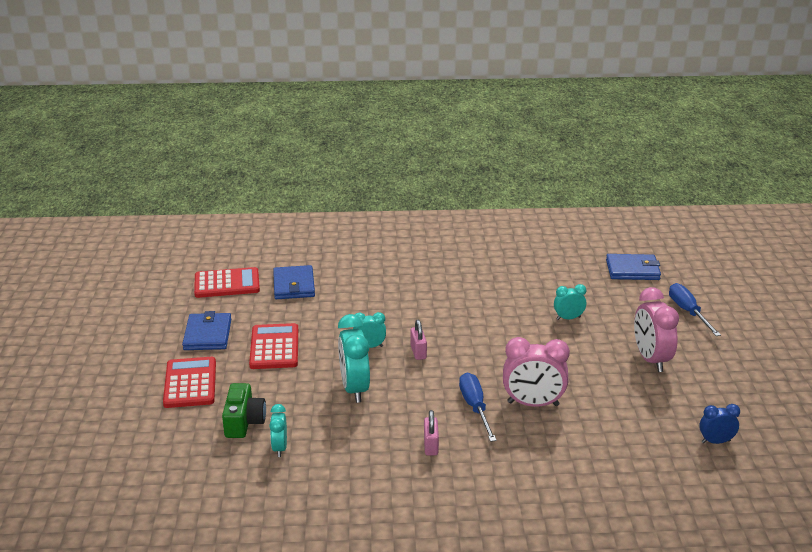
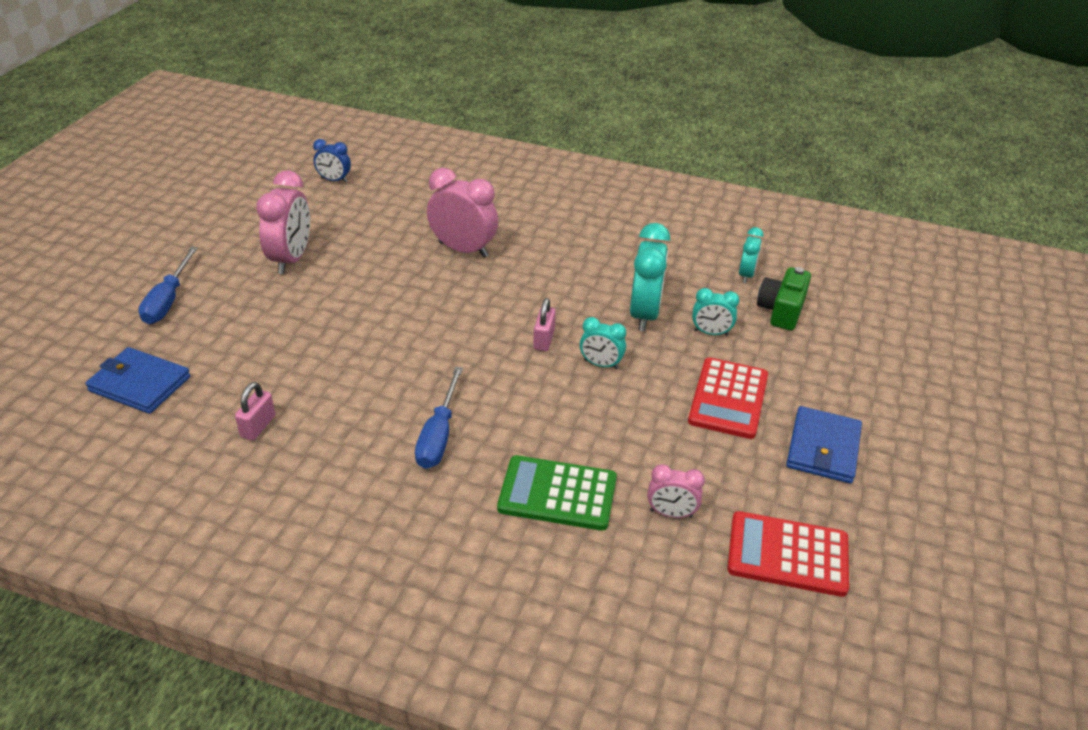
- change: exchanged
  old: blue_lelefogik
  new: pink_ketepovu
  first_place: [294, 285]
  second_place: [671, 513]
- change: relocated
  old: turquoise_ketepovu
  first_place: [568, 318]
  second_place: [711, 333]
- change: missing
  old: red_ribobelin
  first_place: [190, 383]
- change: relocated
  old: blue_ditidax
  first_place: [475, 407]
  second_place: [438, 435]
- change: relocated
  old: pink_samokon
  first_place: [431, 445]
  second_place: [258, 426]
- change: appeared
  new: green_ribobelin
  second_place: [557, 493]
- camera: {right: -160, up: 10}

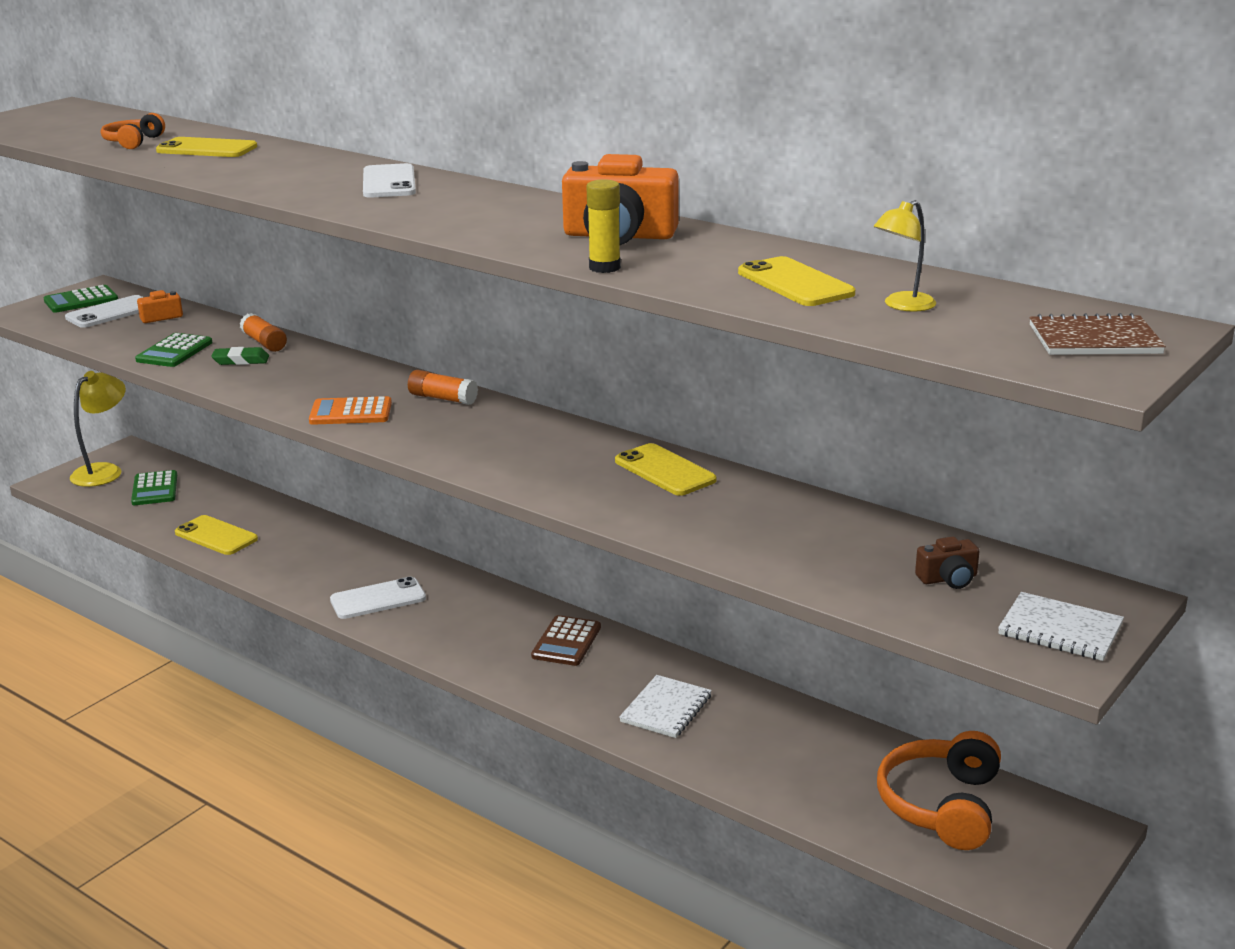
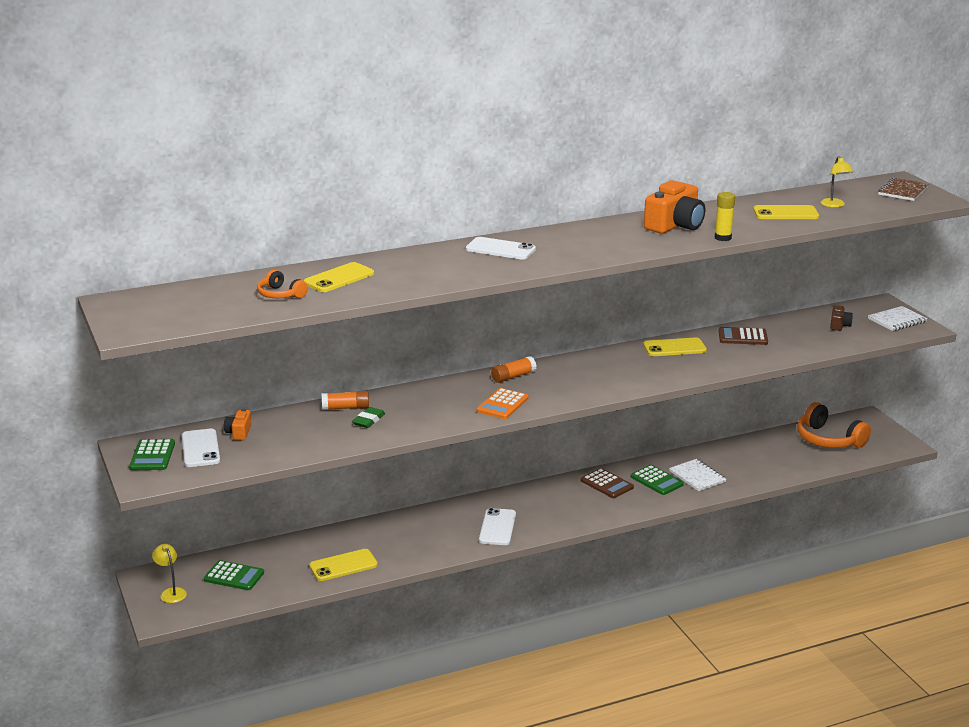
- change: relocated
  old: green_ribobelin
  first_place: [174, 351]
  second_place: [656, 480]
- change: size
  old: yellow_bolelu
  first_place: [104, 471]
  second_place: [171, 592]
  factor: 0.6
- change: appeared
  new: brown_ribobelin
  second_place: [743, 337]
- camera: {right: -60, up: 0}

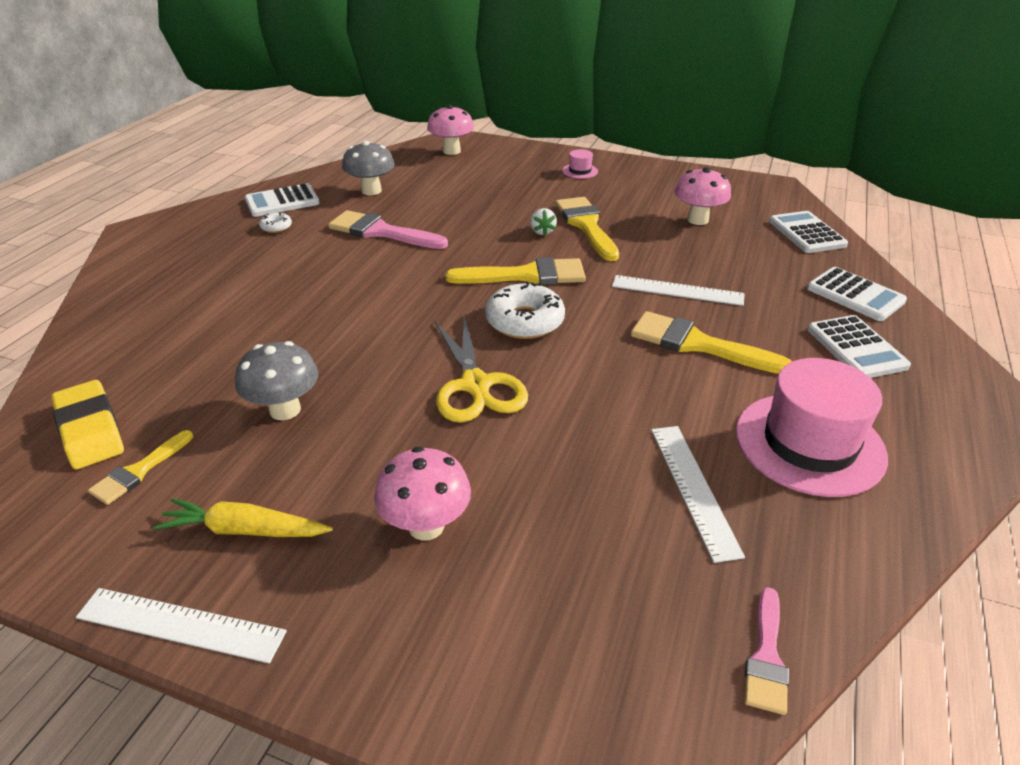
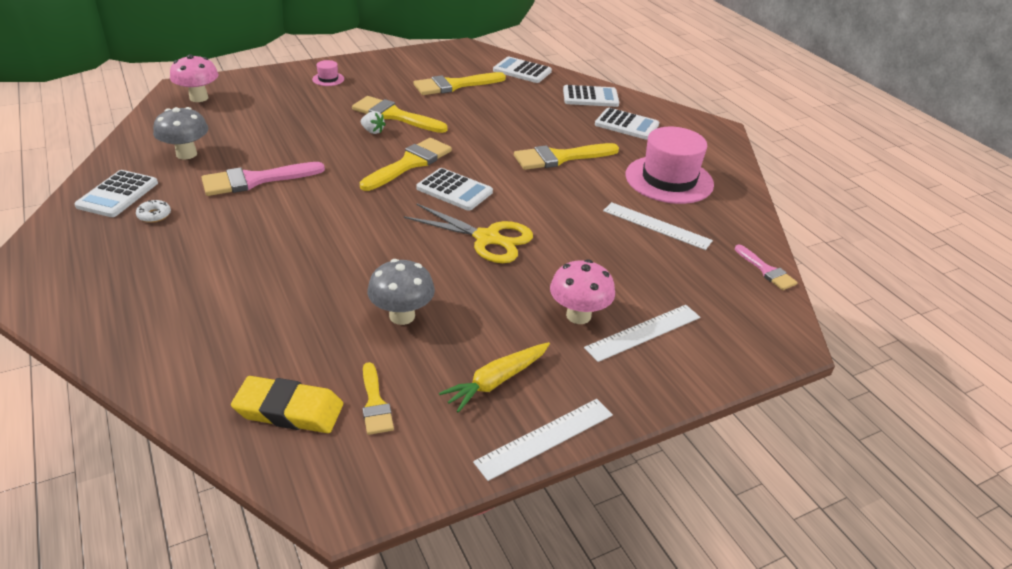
- change: exchanged
  old: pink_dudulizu
  new: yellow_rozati
  first_place: [697, 220]
  second_place: [454, 85]
- change: relocated
  old: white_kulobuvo
  first_place: [677, 290]
  second_place: [643, 332]
- change: exchanged
  old: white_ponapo
  new: white_ribobelin
  first_place: [525, 321]
  second_place: [454, 190]
- camera: {right: -50, up: 0}

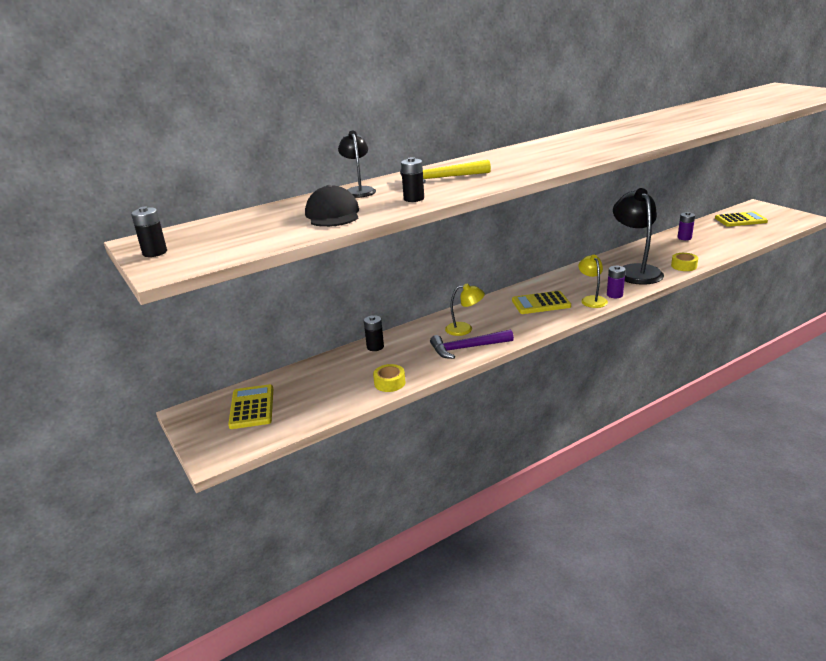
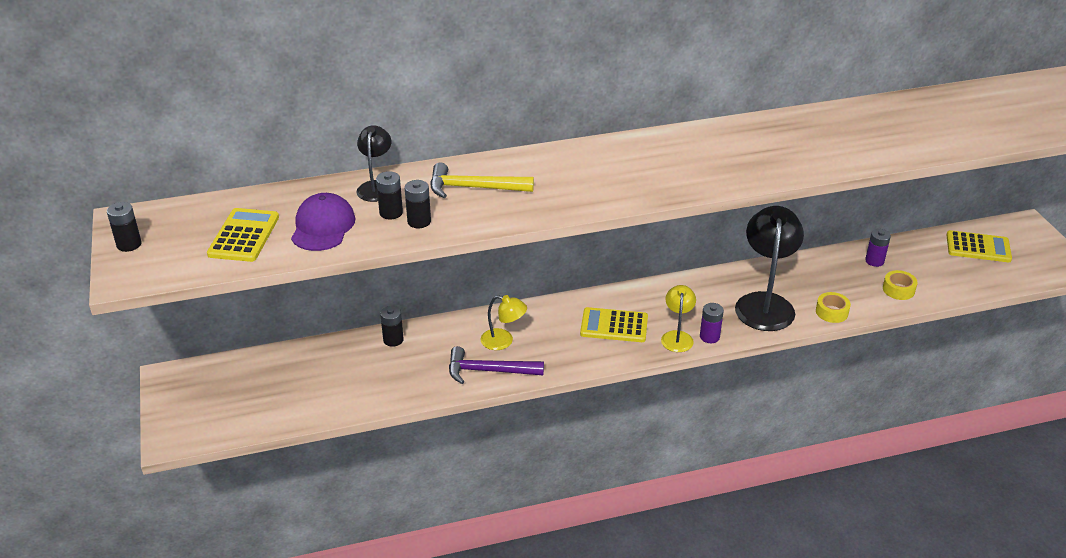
- change: colour
  old: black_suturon
  new: purple_suturon
  first_place: [332, 214]
  second_place: [323, 226]
- change: relocated
  old: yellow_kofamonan
  first_place: [389, 383]
  second_place: [898, 290]
- change: relocated
  old: yellow_ribobelin
  first_place: [252, 407]
  second_place: [244, 236]
- change: appeared
  new: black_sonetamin
  second_place: [391, 213]
- camera: {right: 15, up: 10}

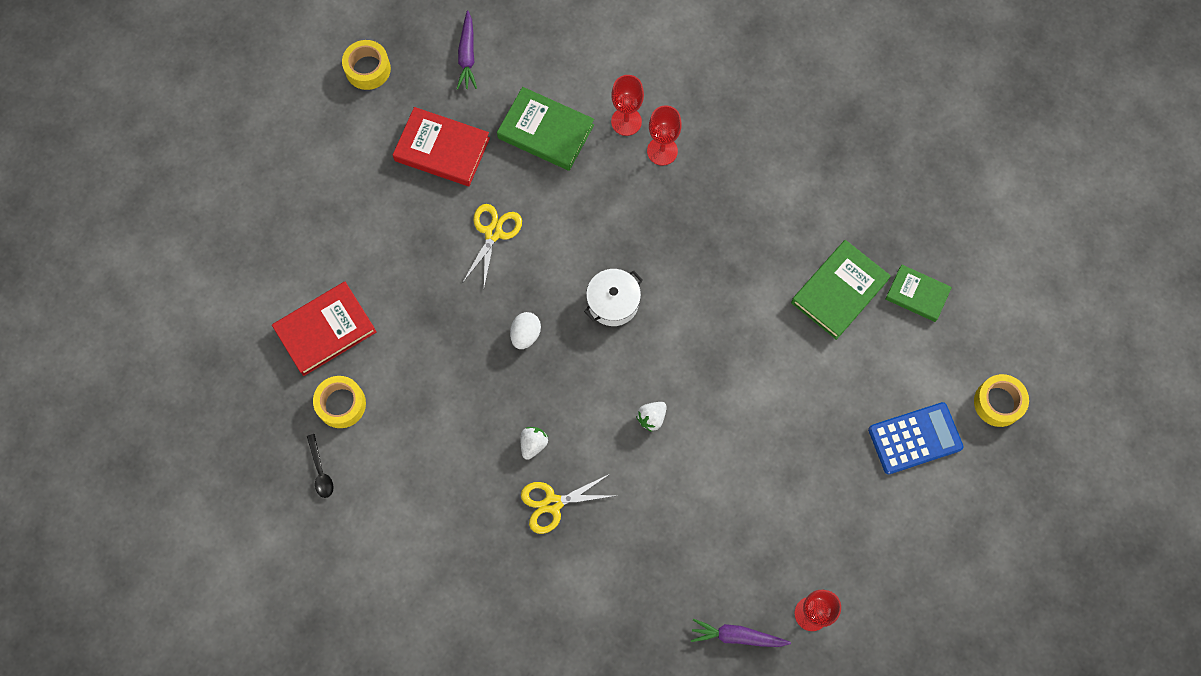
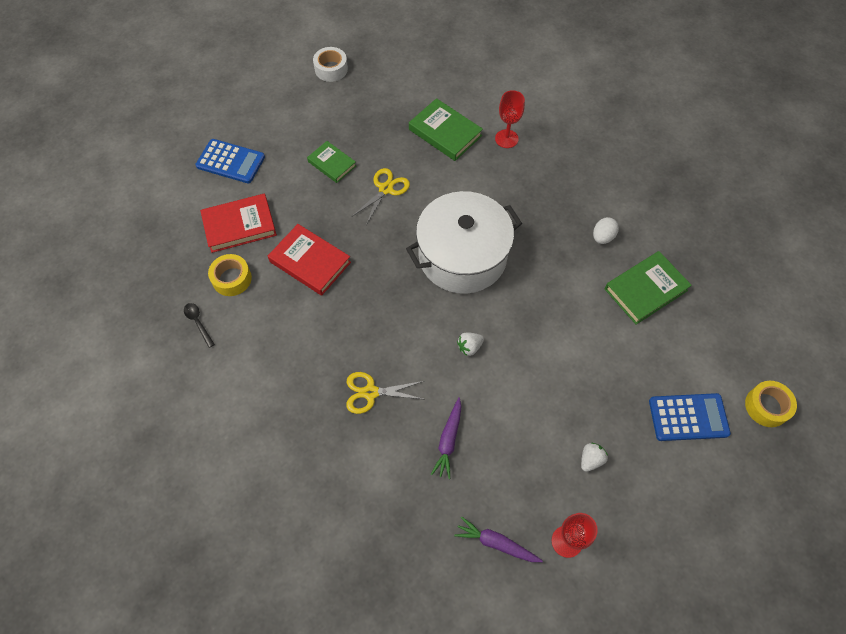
- change: relocated
  old: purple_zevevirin
  first_place: [467, 55]
  second_place: [448, 440]
- change: colour
  old: yellow_kofamonan
  new: white_kofamonan
  first_place: [368, 69]
  second_place: [331, 69]
- change: missing
  old: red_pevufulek
  first_place: [662, 151]
- change: relocated
  old: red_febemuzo
  first_place: [442, 149]
  second_place: [310, 262]
- change: relocated
  old: green_febemuzo
  first_place: [917, 294]
  second_place: [332, 164]
- change: size
  old: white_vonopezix
  first_place: [613, 302]
  second_place: [462, 256]
  factor: 2.16
- change: relocated
  old: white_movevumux
  first_place: [525, 334]
  second_place: [602, 237]
- change: relocated
  old: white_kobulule
  first_place: [533, 444]
  second_place: [590, 460]
- change: spun
  old: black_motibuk
  first_place: [320, 471]
  second_place: [198, 322]
  degrees: 150
- change: appeared
  new: blue_ribobelin
  second_place: [230, 161]
- camera: {right: 15, up: -10}

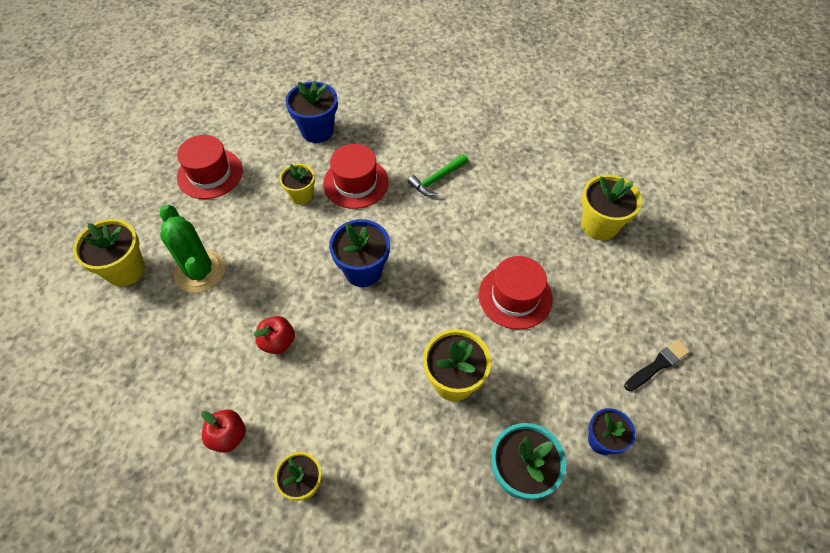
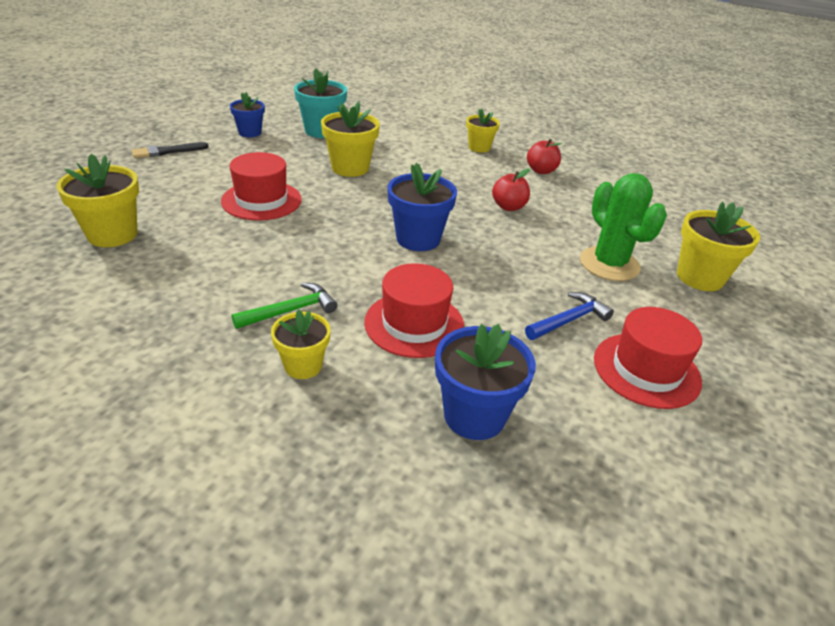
- change: relocated
  old: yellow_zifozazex
  first_place: [301, 195]
  second_place: [303, 366]
- change: appeared
  new: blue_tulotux
  second_place: [569, 320]
- camera: {right: -175, up: -20}

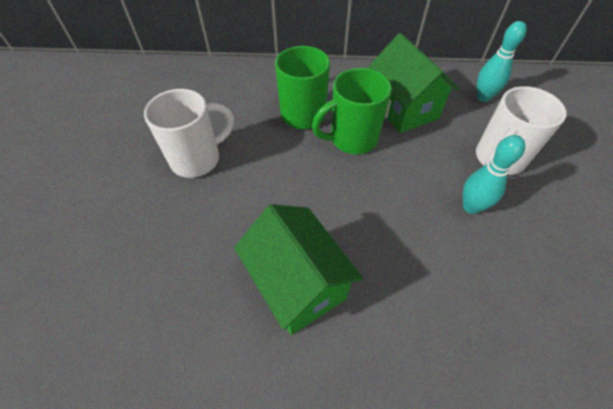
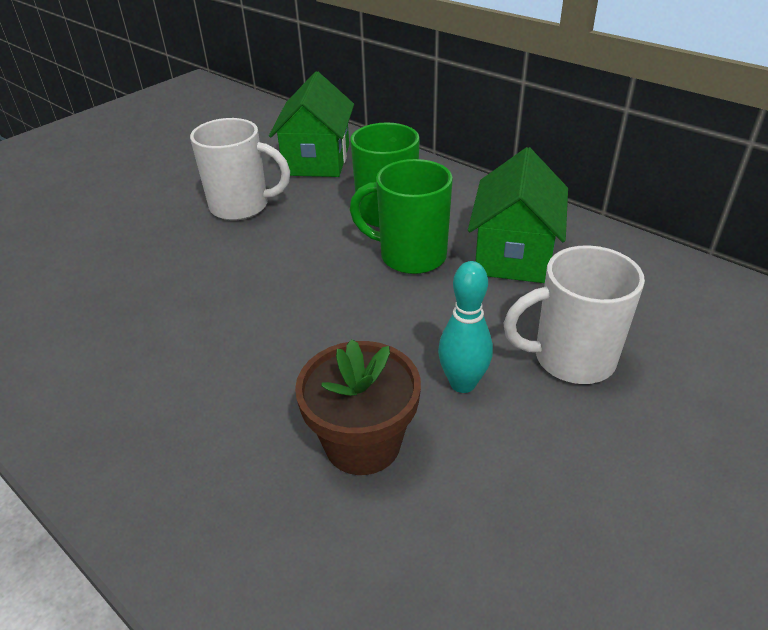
- change: missing
  old: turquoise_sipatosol
  first_place: [483, 97]
- change: relocated
  old: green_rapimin
  first_place: [298, 283]
  second_place: [317, 160]
- change: appeared
  new: brown_zifozazex
  second_place: [362, 443]
- camera: {right: 40, up: -15}

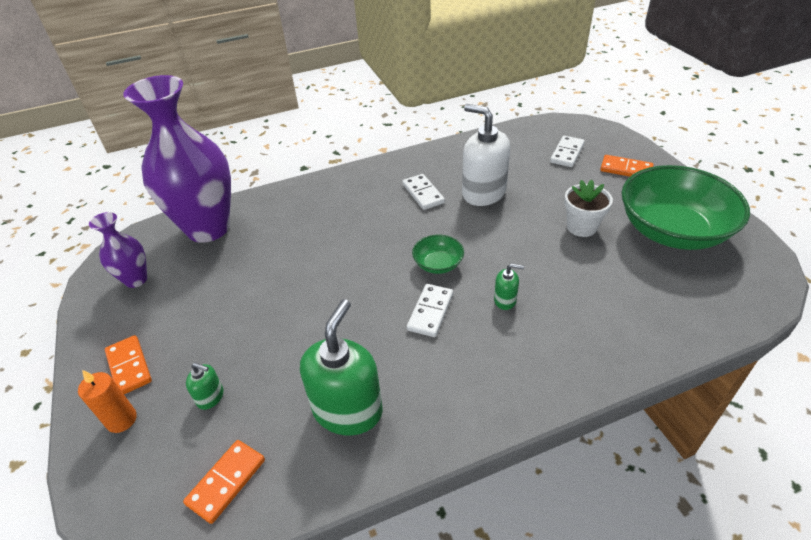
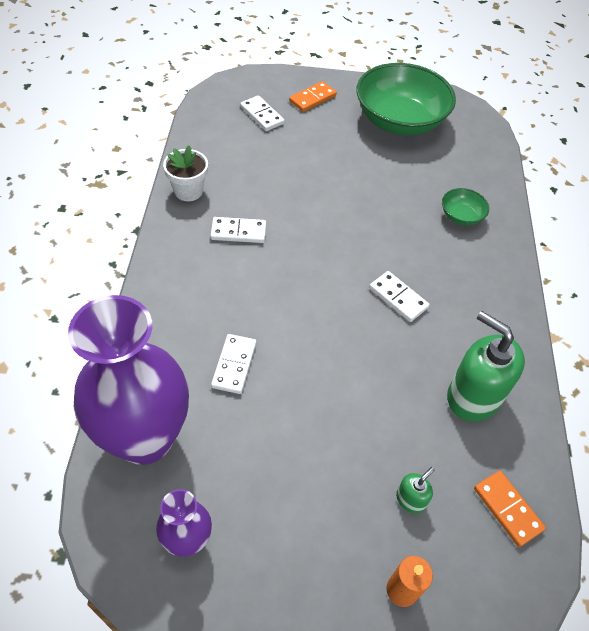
- change: missing
  old: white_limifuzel
  first_place: [483, 193]
- change: relocated
  old: white_zifozazex
  first_place: [581, 227]
  second_place: [188, 191]
- change: relocated
  old: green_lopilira
  first_place: [438, 264]
  second_place: [461, 216]
- change: missing
  old: green_limifuzel
  first_place: [505, 300]
- change: missing
  old: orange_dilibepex
  first_place: [129, 366]
- change: appeared
  new: white_dilibepex
  second_place: [234, 365]
- camera: {right: -70, up: 10}

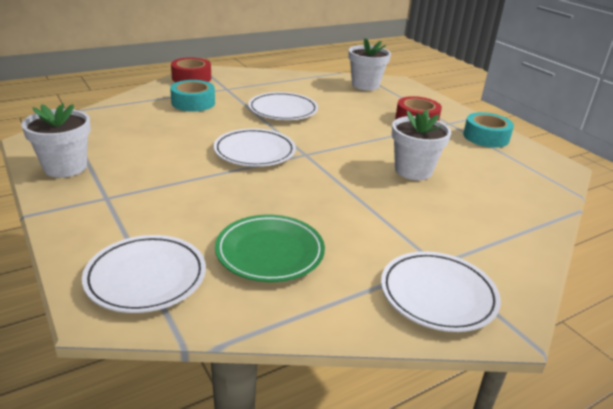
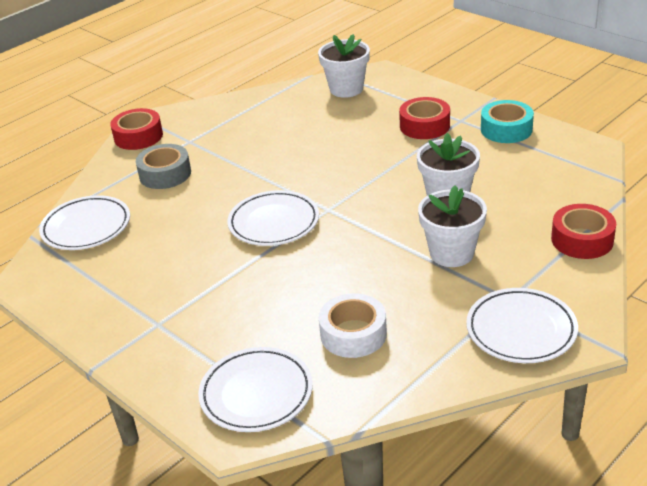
- change: colour
  old: turquoise_kofamonan
  new: grey_kofamonan
  first_place: [193, 103]
  second_place: [165, 174]
- change: relocated
  old: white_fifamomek
  first_place: [283, 110]
  second_place: [86, 227]
- change: relocated
  old: white_zifozazex
  first_place: [65, 167]
  second_place: [451, 253]
- change: exchanged
  old: green_fifamomek
  new: white_kofamonan
  first_place: [270, 252]
  second_place: [353, 334]
- change: appeared
  new: red_kofamonan
  second_place: [582, 240]
- camera: {right: -10, up: 5}

